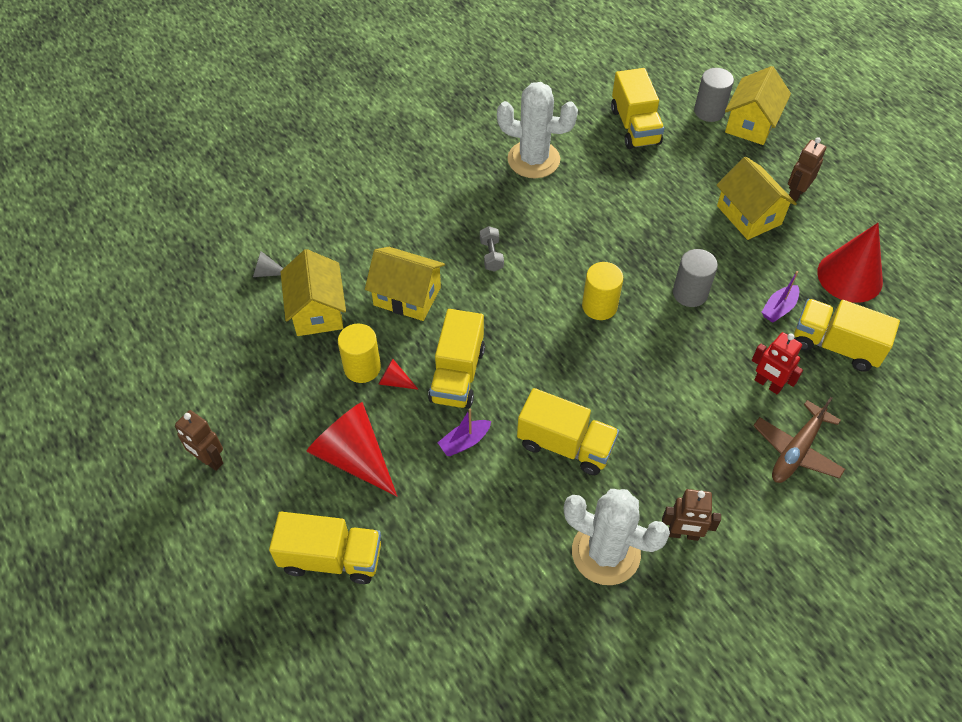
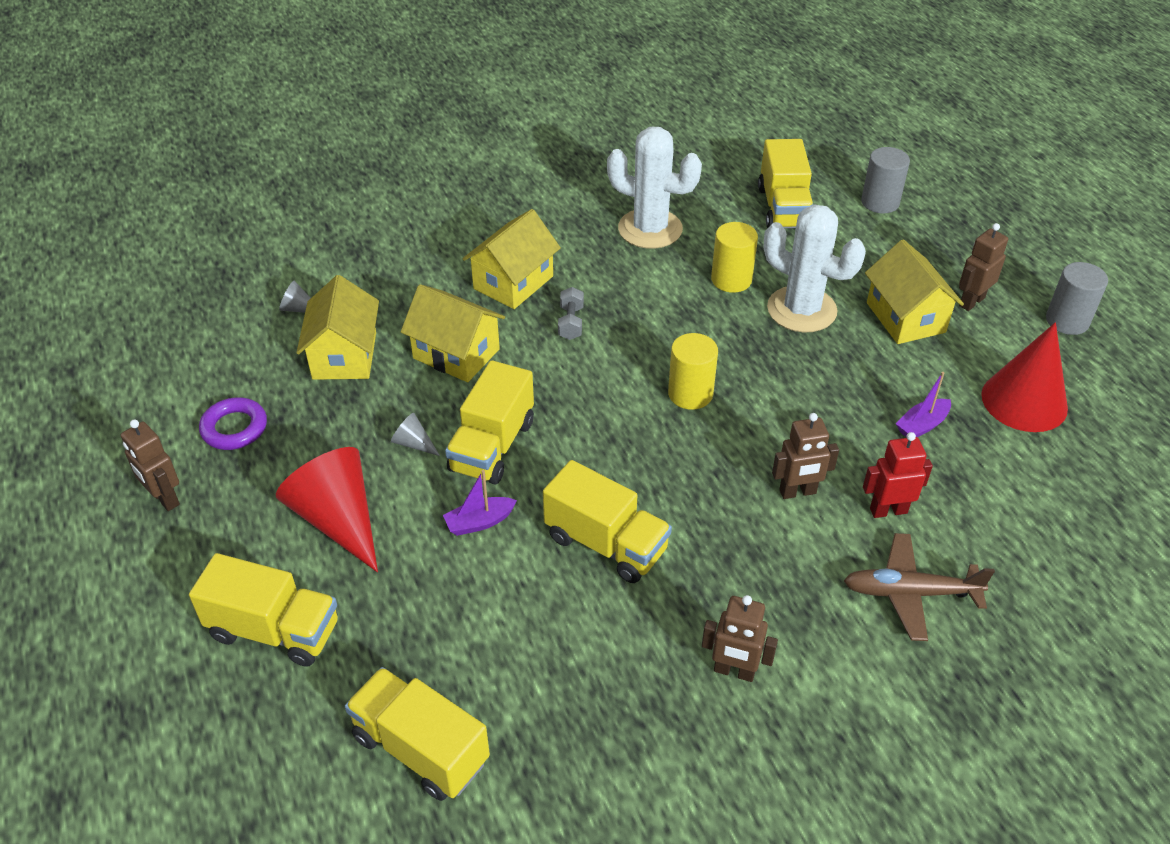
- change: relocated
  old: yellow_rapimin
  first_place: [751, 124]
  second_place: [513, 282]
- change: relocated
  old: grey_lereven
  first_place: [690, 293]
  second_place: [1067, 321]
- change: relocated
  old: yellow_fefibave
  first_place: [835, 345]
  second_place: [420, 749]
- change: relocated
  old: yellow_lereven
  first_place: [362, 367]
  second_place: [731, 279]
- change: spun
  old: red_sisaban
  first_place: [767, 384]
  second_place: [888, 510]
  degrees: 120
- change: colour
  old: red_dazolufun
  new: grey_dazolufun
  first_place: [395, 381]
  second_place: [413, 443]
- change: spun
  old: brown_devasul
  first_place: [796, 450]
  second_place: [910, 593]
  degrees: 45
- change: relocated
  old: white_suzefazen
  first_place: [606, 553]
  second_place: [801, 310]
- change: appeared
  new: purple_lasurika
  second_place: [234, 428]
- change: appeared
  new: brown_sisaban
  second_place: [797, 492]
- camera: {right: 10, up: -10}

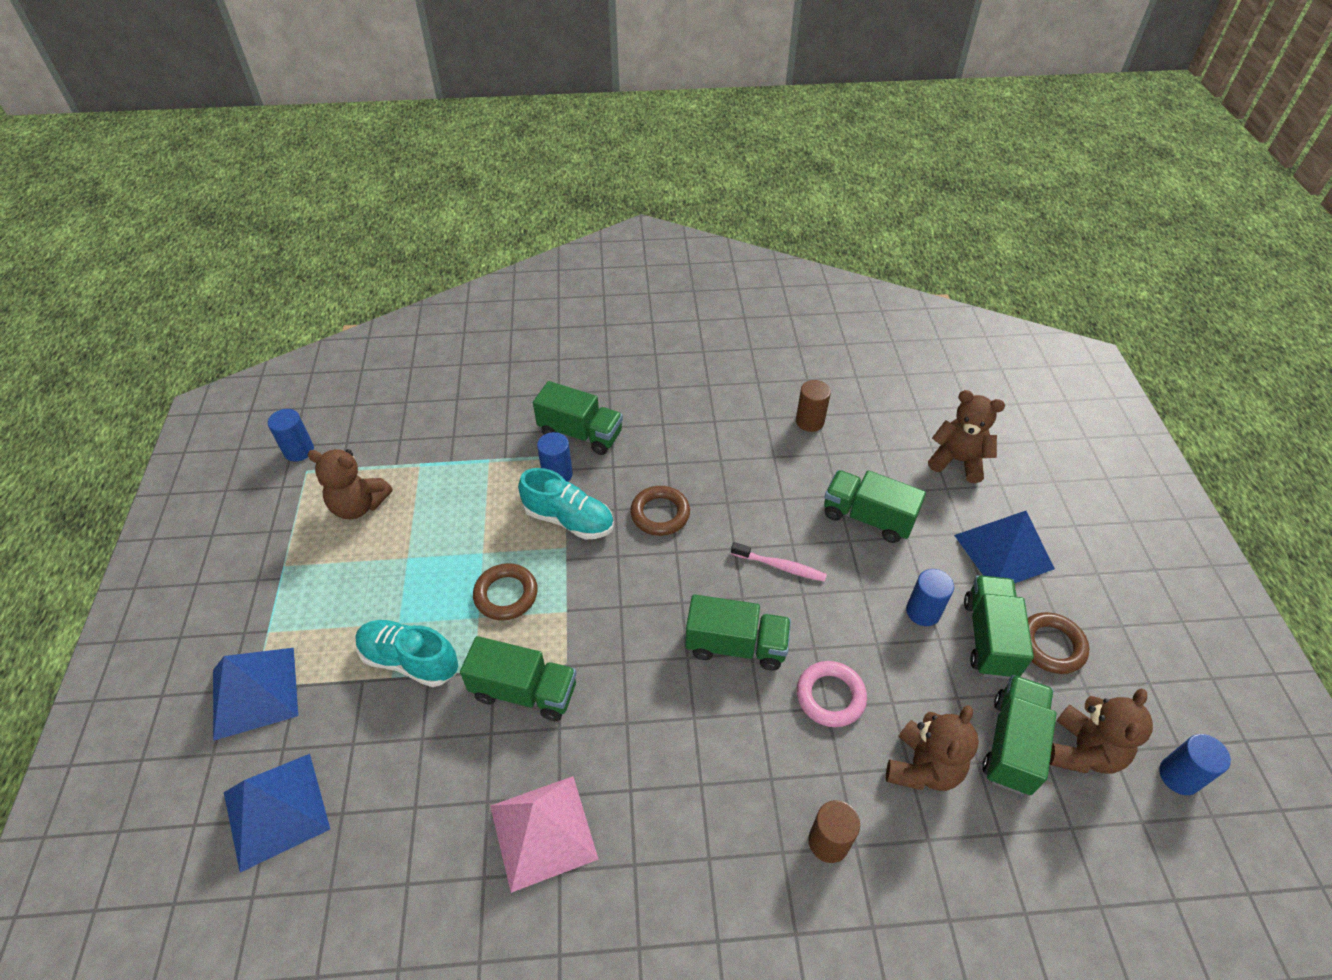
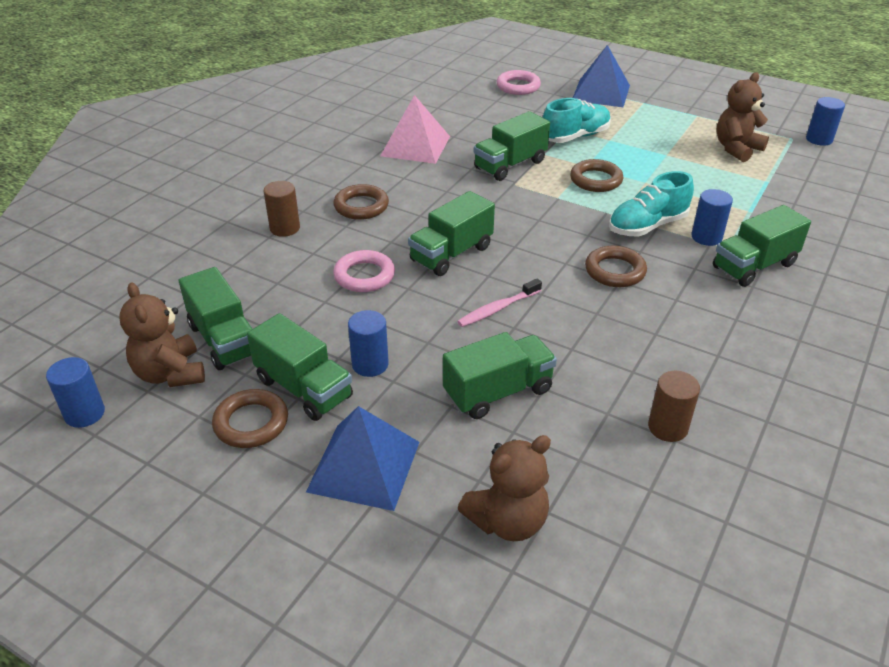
- change: missing
  old: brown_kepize
  first_place: [923, 767]
- change: exchanged
  old: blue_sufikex
  new: pink_lasurika
  first_place: [276, 810]
  second_place: [518, 86]
- change: appeared
  new: brown_lasurika
  second_place: [361, 206]
- camera: {right: 125, up: -10}

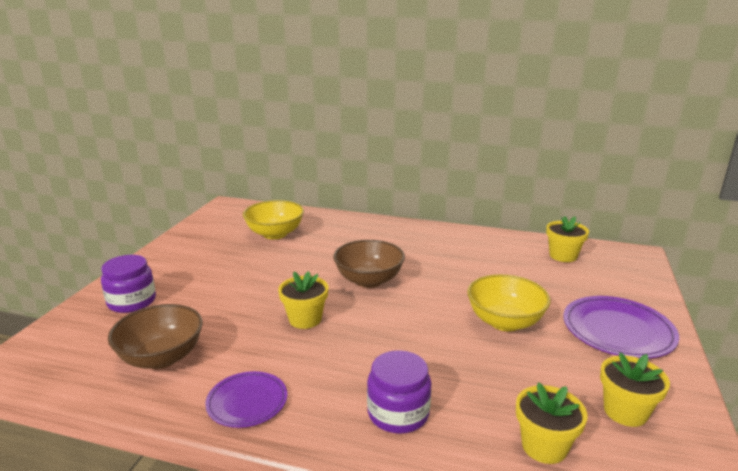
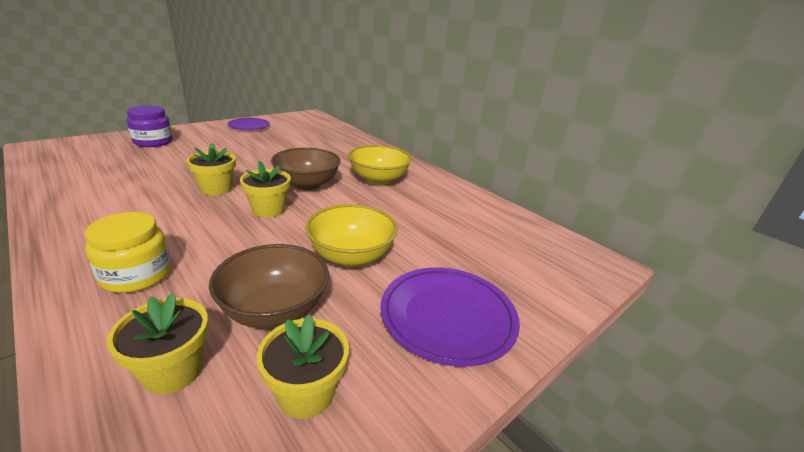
- change: relocated
  old: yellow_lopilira
  first_place: [275, 234]
  second_place: [378, 179]
- change: relocated
  old: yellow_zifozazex
  first_place: [563, 256]
  second_place: [268, 210]
- change: relocated
  old: brown_lopilira
  first_place: [161, 357]
  second_place: [274, 310]
- change: colour
  old: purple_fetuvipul
  new: yellow_fetuvipul
  first_place: [398, 413]
  second_place: [136, 275]
- change: relocated
  old: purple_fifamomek
  first_place: [247, 402]
  second_place: [249, 126]
- camera: {right: 30, up: 5}

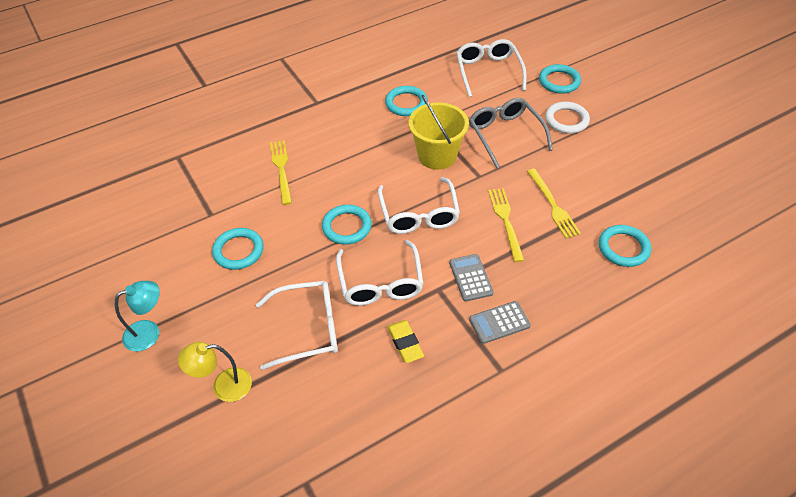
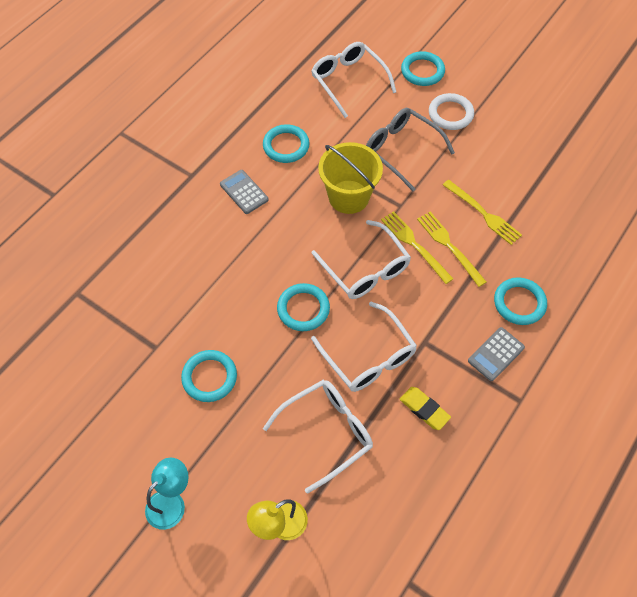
- change: relocated
  old: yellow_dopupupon
  first_place: [281, 169]
  second_place: [414, 245]
- change: relocated
  old: turquoise_lasurika
  first_place: [623, 248]
  second_place: [519, 303]
- change: relocated
  old: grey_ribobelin
  first_place: [471, 278]
  second_place: [244, 192]
- camera: {right: -25, up: 10}

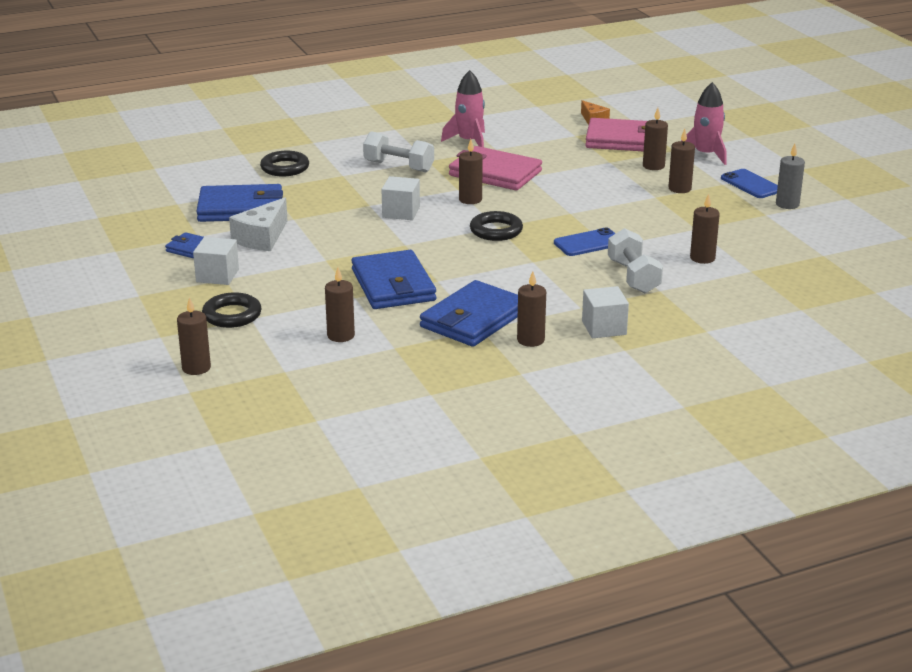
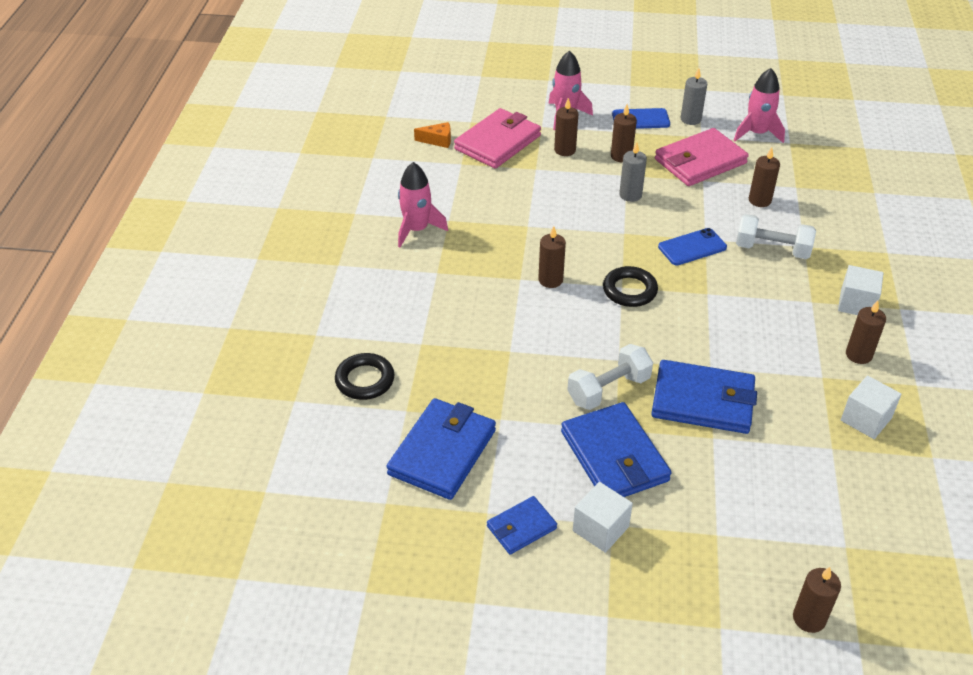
- change: relocated
  old: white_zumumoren
  first_place: [398, 166]
  second_place: [608, 390]
- change: relocated
  old: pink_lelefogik
  first_place: [495, 173]
  second_place: [700, 161]
- change: relocated
  old: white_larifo
  first_place: [401, 212]
  second_place: [866, 419]
- change: missing
  old: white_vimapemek
  first_place: [262, 238]
- change: spun
  old: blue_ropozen
  first_place: [588, 243]
  second_place: [692, 247]
  degrees: 60
- change: missing
  old: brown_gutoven
  first_place: [341, 335]
- change: relocated
  old: blue_lelefogik
  first_place: [473, 319]
  second_place: [614, 456]
- change: missing
  old: black_lasurika
  first_place: [232, 315]
- change: appeared
  new: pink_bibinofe
  second_place: [757, 133]
- change: appeared
  new: grey_gutoven
  second_place: [630, 195]
- camera: {right: -60, up: 15}

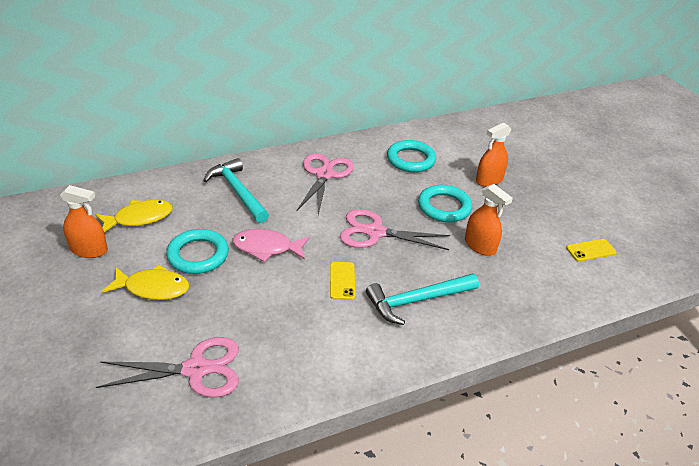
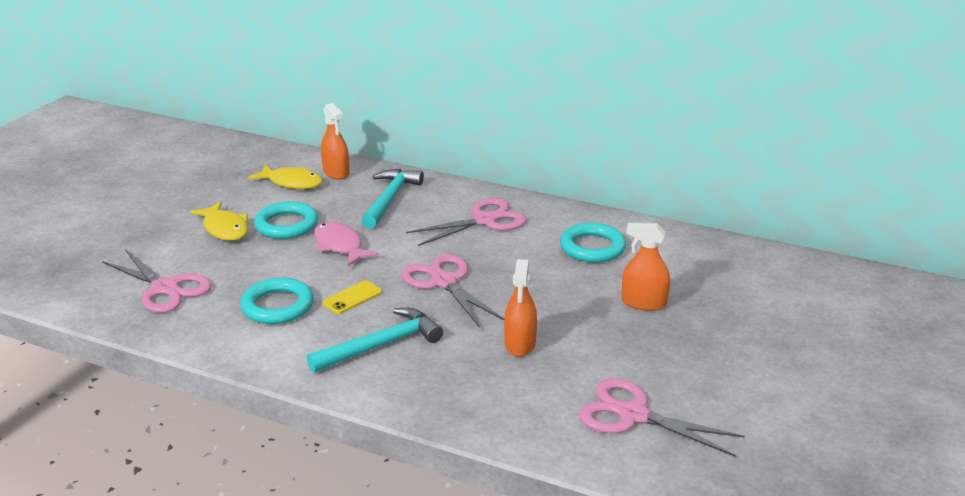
- change: relocated
  old: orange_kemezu
  first_place: [89, 250]
  second_place: [336, 172]
- change: relocated
  old: turquoise_lasurika
  first_place: [444, 207]
  second_place: [277, 306]
- change: exchanged
  old: yellow_ropozen
  new: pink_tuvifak
  first_place: [591, 250]
  second_place: [633, 415]
- change: spun
  old: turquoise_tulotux
  first_place: [416, 301]
  second_place: [382, 345]
  degrees: 120
- camera: {right: 50, up: -10}

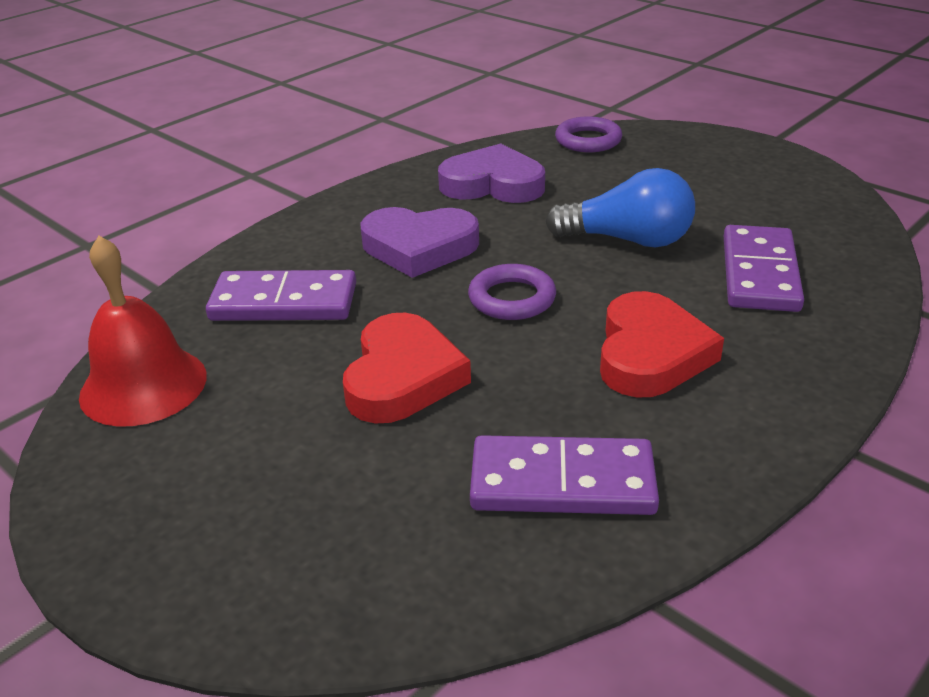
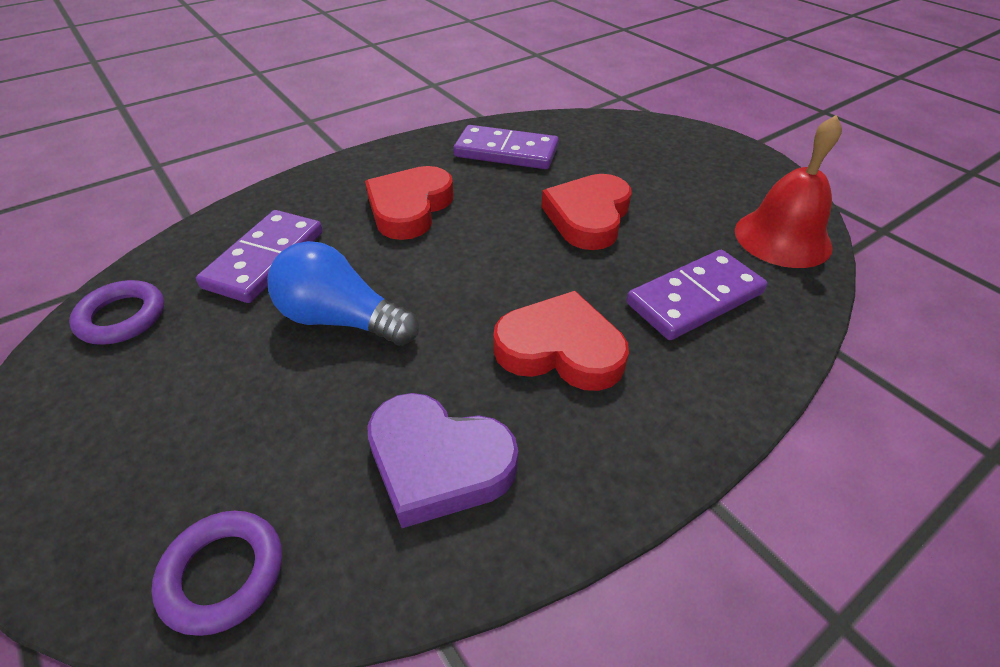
- change: colour
  old: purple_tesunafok
  new: red_tesunafok
  first_place: [419, 247]
  second_place: [560, 349]
- change: relocated
  old: purple_lasurika
  first_place: [512, 298]
  second_place: [122, 317]
- change: spun
  old: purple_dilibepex
  first_place: [284, 302]
  second_place: [695, 298]
  degrees: -45
- camera: {right: -170, up: 10}

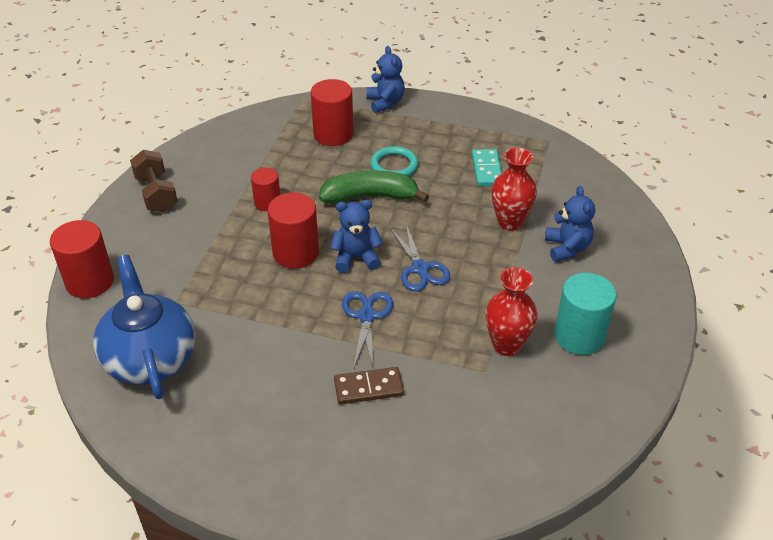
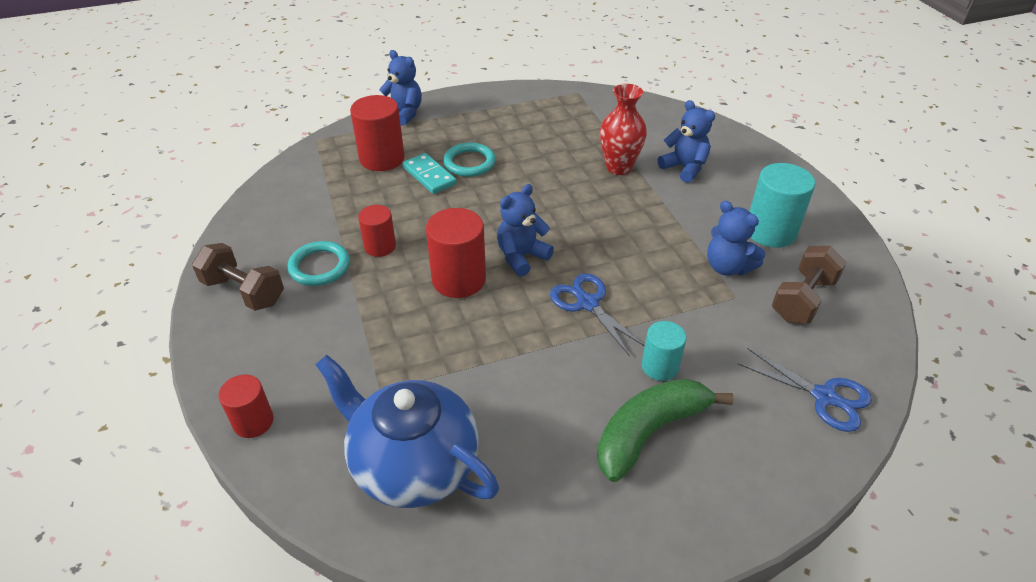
- change: relocated
  old: turquoise_dilibepex
  first_place: [486, 169]
  second_place: [429, 176]
- change: relocated
  old: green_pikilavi
  first_place: [370, 196]
  second_place: [649, 432]
- change: size
  old: red_lereven
  first_place: [90, 282]
  second_place: [253, 422]
  factor: 0.61
- change: relocated
  old: blue_tuvifak
  first_place: [420, 268]
  second_place: [824, 397]
- change: exchanged
  old: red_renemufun
  new: blue_kepize
  first_place: [506, 345]
  second_place: [727, 267]
- change: exchanged
  old: brown_dilibepex
  new: turquoise_lereven
  first_place: [368, 388]
  second_place: [660, 366]
- change: appeared
  new: turquoise_lasurika
  second_place: [319, 266]
- change: appeared
  new: brown_zumumoren
  second_place: [803, 299]
- camera: {right: -35, up: 0}

